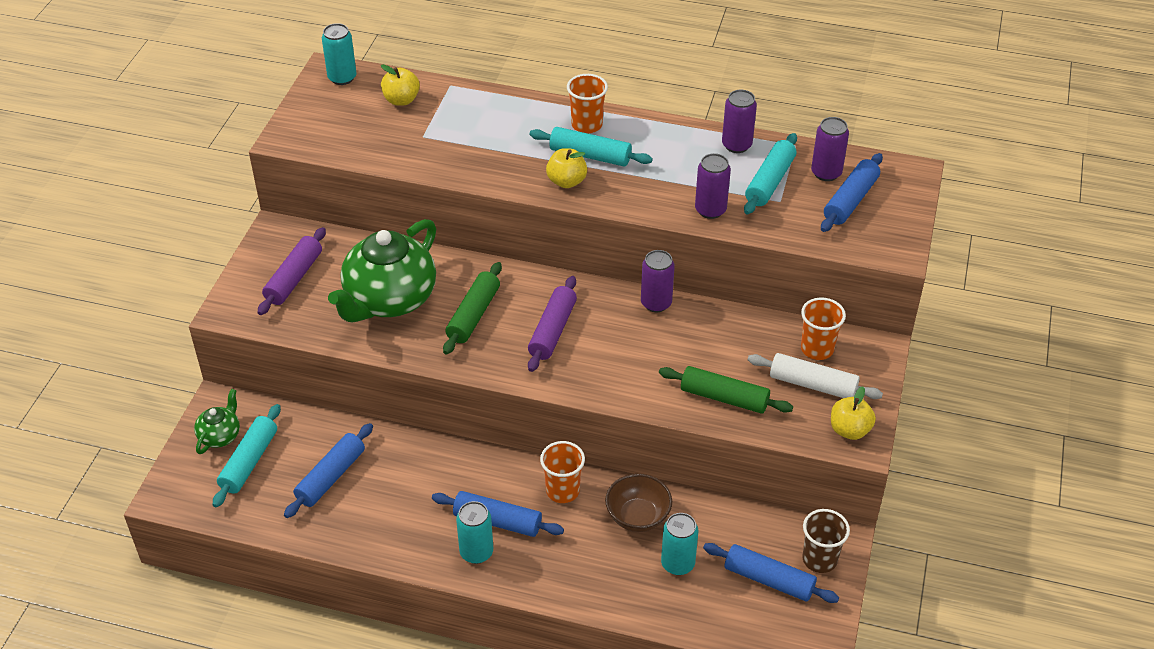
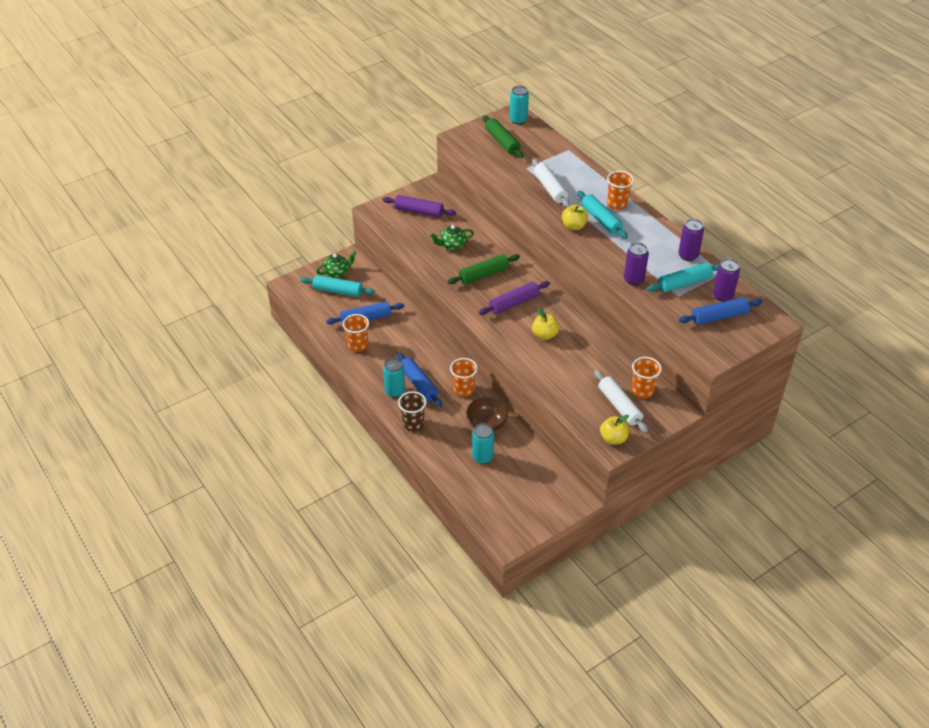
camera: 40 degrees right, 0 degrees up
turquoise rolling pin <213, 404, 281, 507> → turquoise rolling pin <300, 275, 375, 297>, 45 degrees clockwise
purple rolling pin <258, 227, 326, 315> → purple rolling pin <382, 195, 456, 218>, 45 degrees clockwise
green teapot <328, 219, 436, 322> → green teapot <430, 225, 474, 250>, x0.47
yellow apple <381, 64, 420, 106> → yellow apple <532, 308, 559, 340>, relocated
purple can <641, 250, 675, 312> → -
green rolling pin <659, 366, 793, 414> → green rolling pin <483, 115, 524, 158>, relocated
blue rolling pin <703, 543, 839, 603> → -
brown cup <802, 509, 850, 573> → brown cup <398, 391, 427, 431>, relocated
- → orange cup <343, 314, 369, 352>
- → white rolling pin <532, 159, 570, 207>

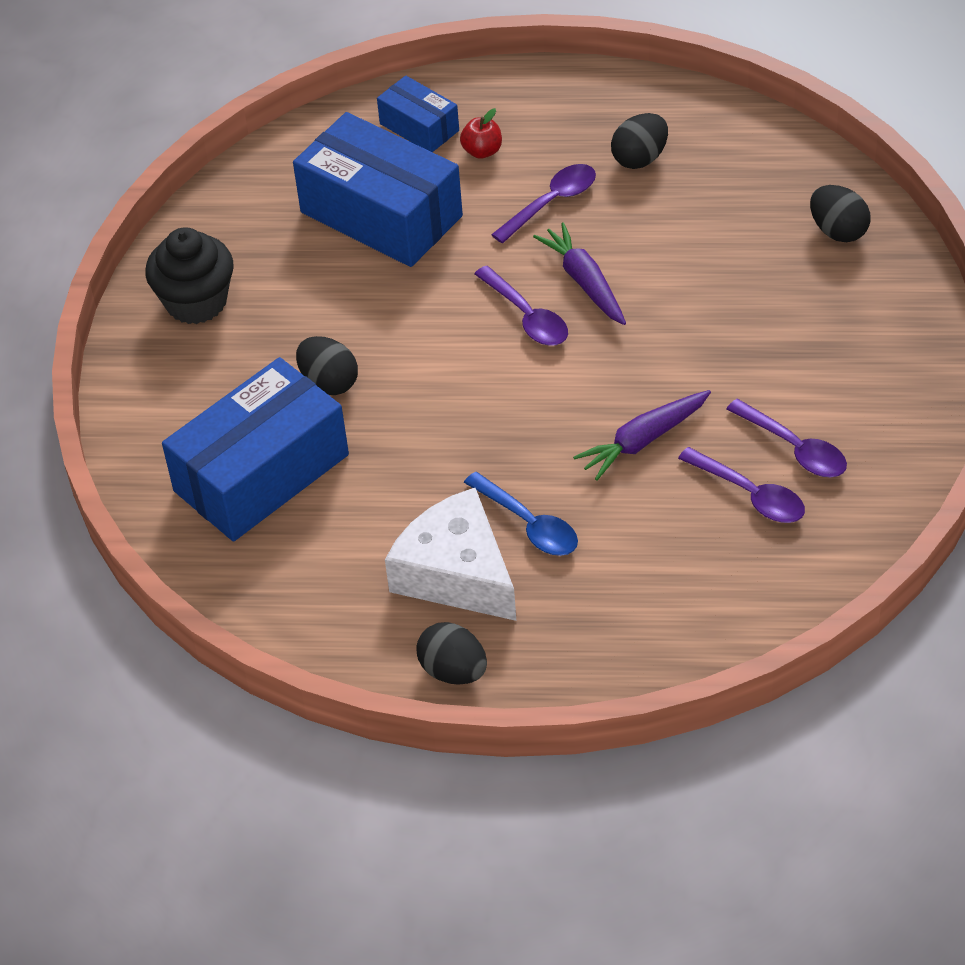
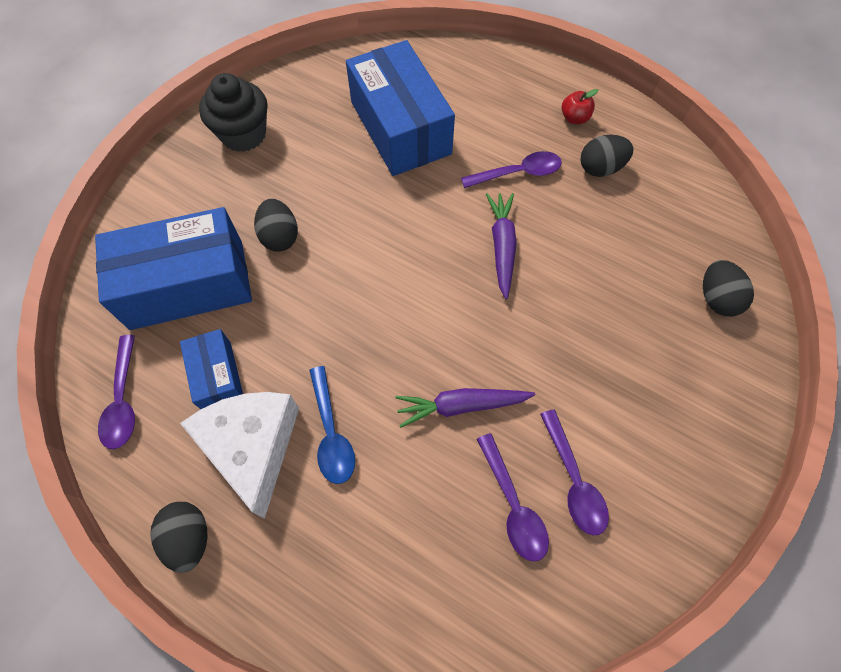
camera: 25 degrees right, 15 degrees up
blue box <377, 75, 459, 152> → blue box <180, 329, 243, 409>, relocated
red apple <460, 108, 502, 159> → red apple <562, 89, 598, 124>, relocated
purple spoon <474, 266, 568, 346> → purple spoon <98, 335, 135, 449>, relocated

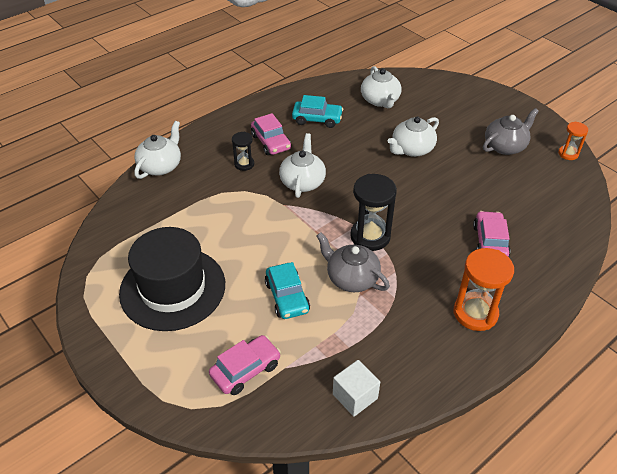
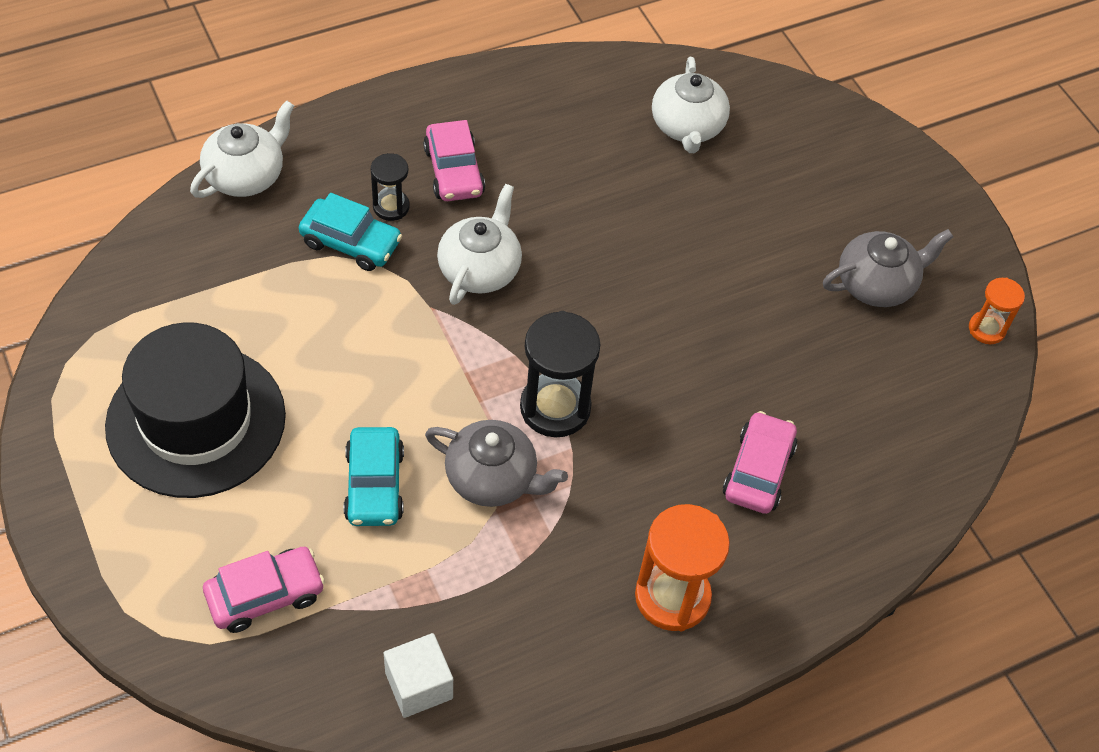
camera: 10 degrees right, 10 degrees up
turquoise car <292, 95, 343, 128> → turquoise car <299, 193, 402, 271>, relocated
grey teapot <316, 232, 390, 292> → grey teapot <425, 420, 568, 507>, 150 degrees clockwise
white teapot <388, 116, 439, 157> → -

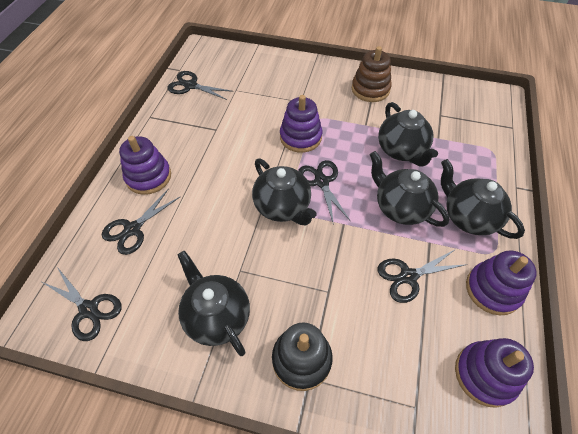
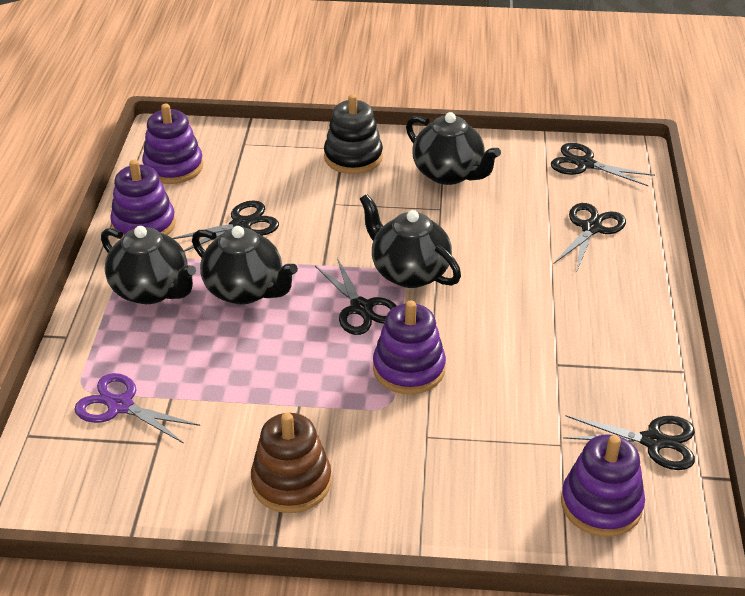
camera: 170 degrees right, 15 degrees down
purple stacking toy <119, 136, 171, 195> → purple stacking toy <561, 434, 645, 537>, relocated
black teapot <378, 102, 438, 166> → -
- → purple scissors <74, 373, 200, 444>

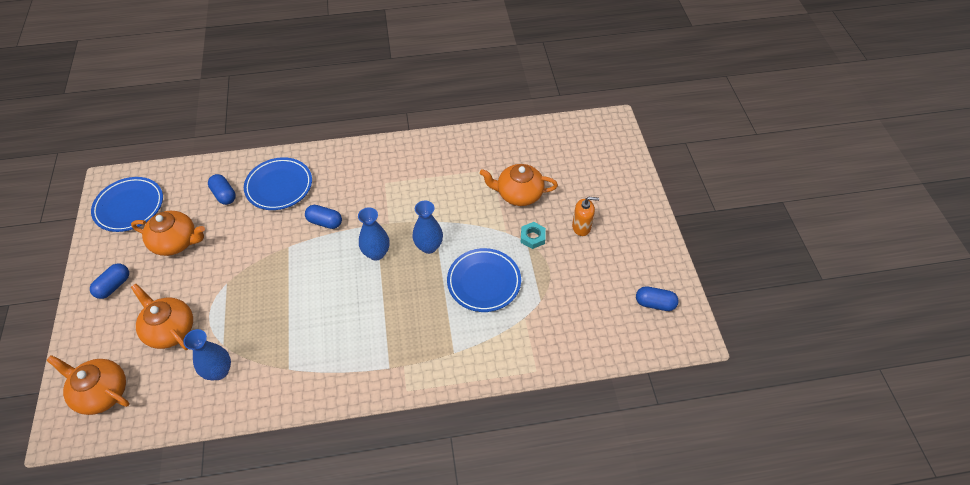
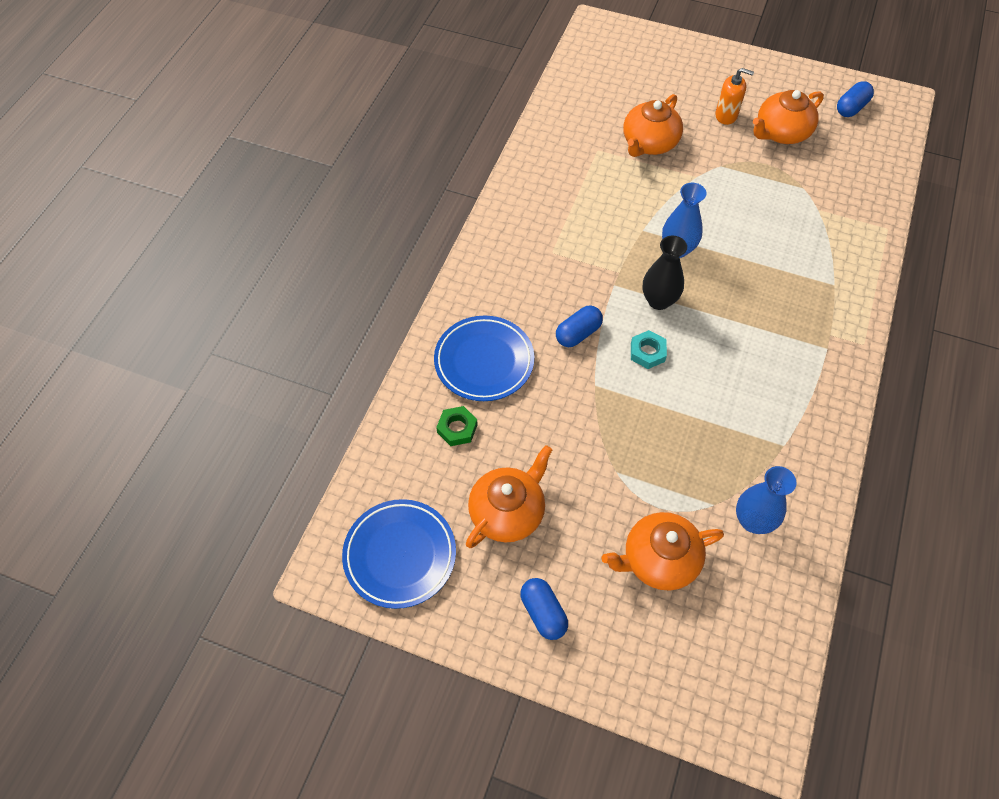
camera: 60 degrees left, 5 degrees up
orange teapot <46, 355, 130, 415> → orange teapot <753, 90, 824, 144>, relocated
blue capsule <208, 174, 236, 205> → green nut <436, 406, 477, 446>
blue vase <358, 207, 390, 260> → black vase <643, 236, 687, 310>
blue plate <447, 248, 521, 312> → -
turquoise nut <521, 222, 546, 249> → turquoise nut <631, 330, 667, 369>, relocated
orange soap dispenser <572, 197, 599, 236> → orange soap dispenser <715, 68, 754, 125>, 75 degrees clockwise

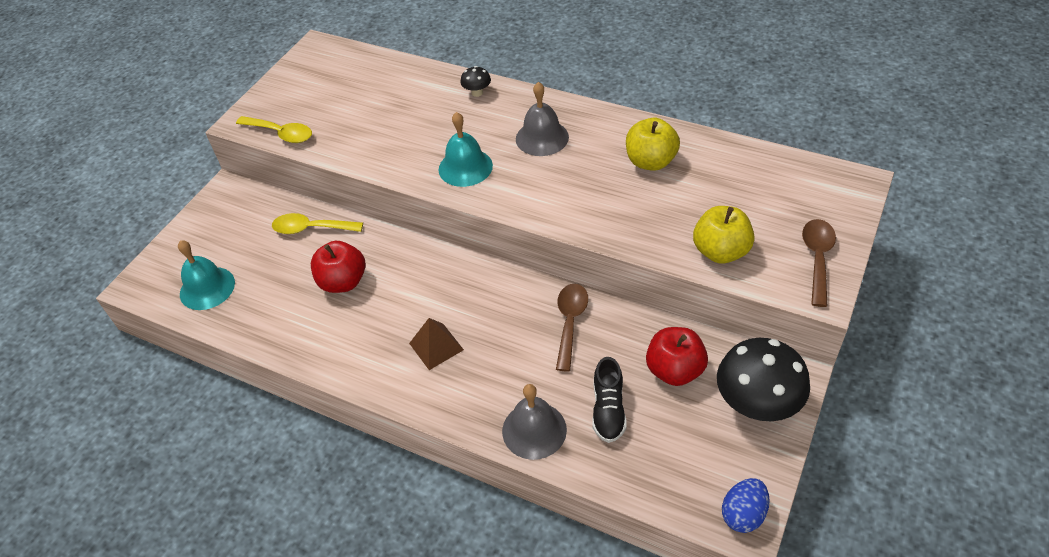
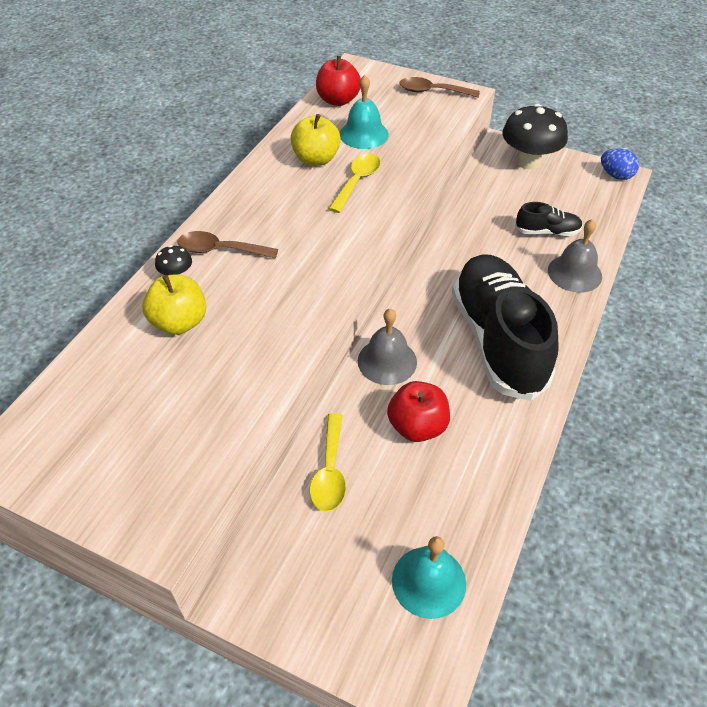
camera: 95 degrees left, 0 degrees up
yellow spoon <236, 116, 312, 143> → yellow spoon <329, 154, 381, 213>, relocated
brown pyramid <409, 318, 464, 370> → black shoe <452, 254, 558, 401>
turquoise bell <438, 112, 493, 187> → turquoise bell <340, 75, 389, 149>, relocated
grey bell <516, 82, 569, 156> → grey bell <358, 308, 417, 385>, relocated
brown spoon <556, 284, 588, 371> → brown spoon <177, 231, 278, 259>, relocated
red apple <646, 327, 708, 386> → red apple <316, 56, 361, 106>, relocated
yellow apple <693, 206, 754, 264> → yellow apple <142, 274, 206, 335>, relocated

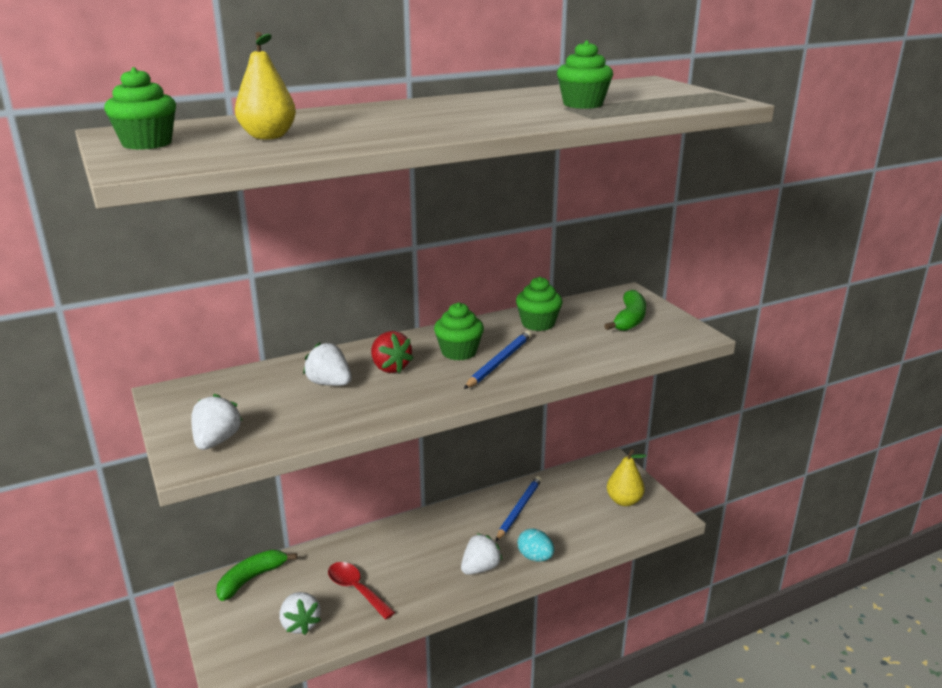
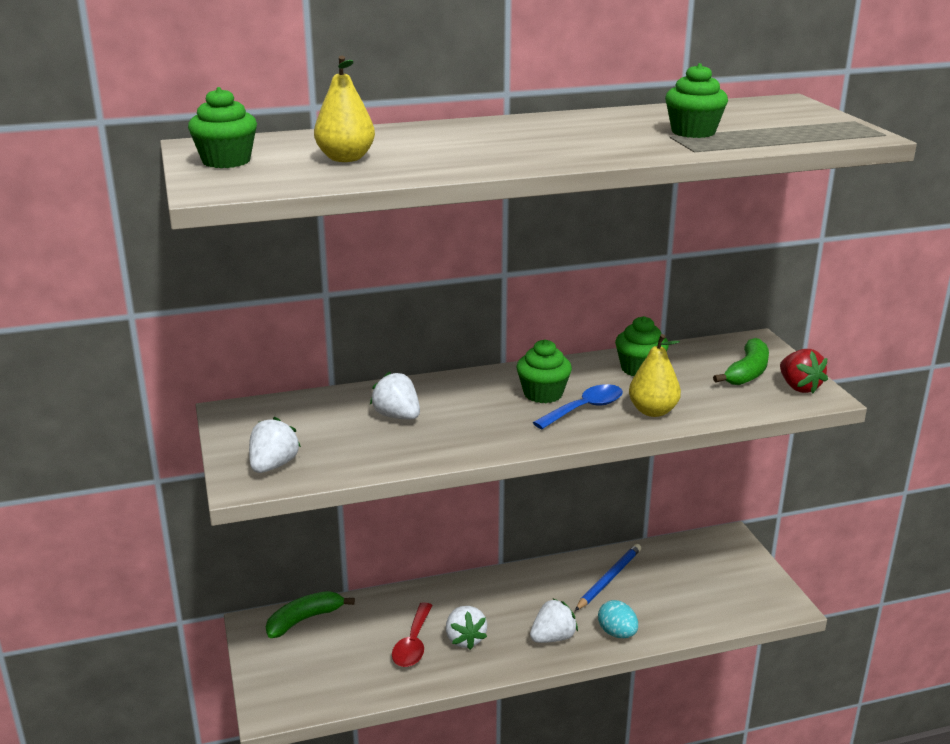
camera: 10 degrees right, 0 degrees up
white strawberry <280, 592, 321, 635> → white strawberry <446, 606, 487, 650>, relocated
red spoon <328, 562, 395, 620> → red spoon <392, 602, 433, 667>, 135 degrees counterclockwise
red strawberry <371, 331, 414, 373> → red strawberry <780, 349, 828, 393>, relocated
blue pencil <464, 331, 532, 389> → blue spoon <533, 384, 623, 429>
yellow pear <607, 449, 646, 506> → yellow pear <629, 334, 681, 417>, relocated

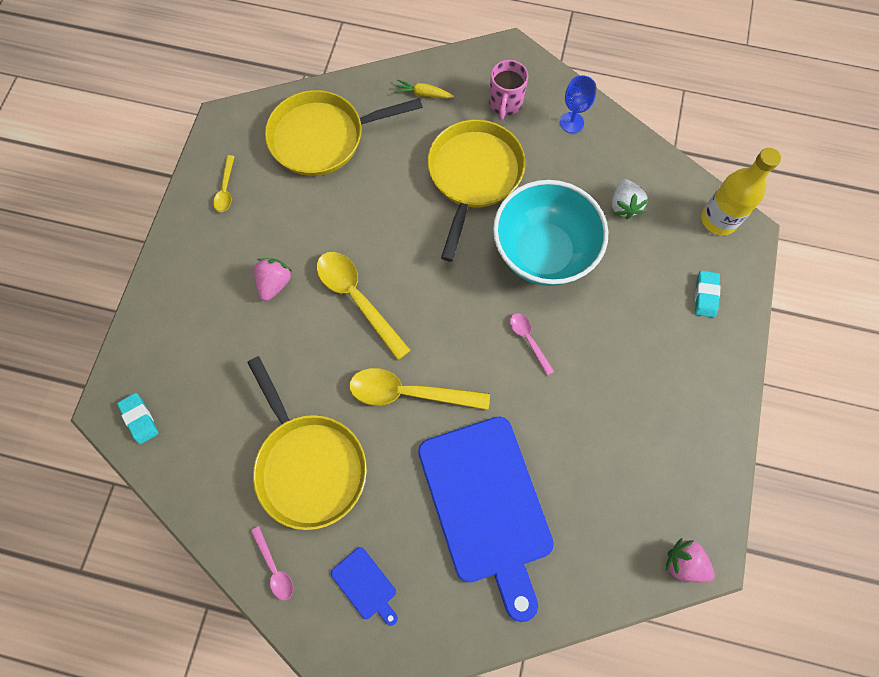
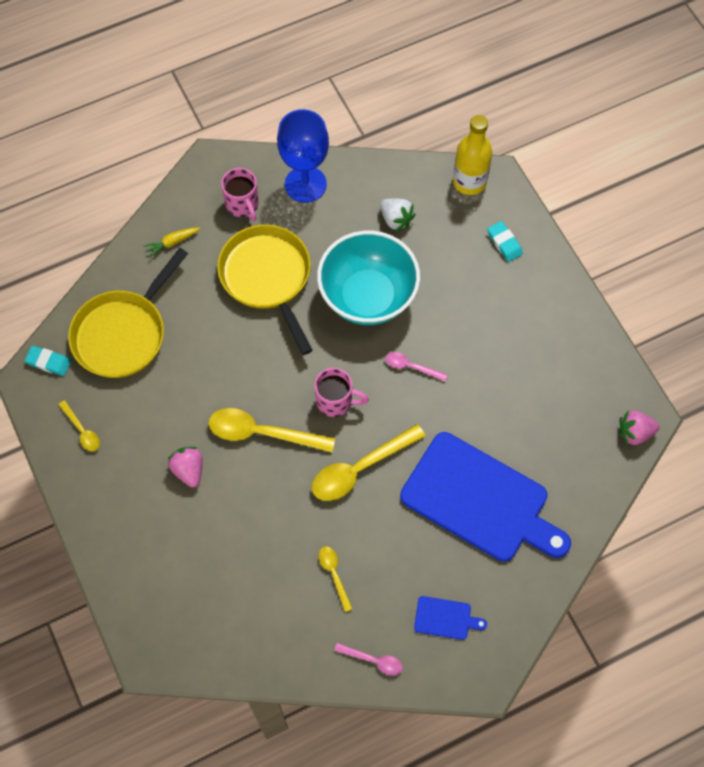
camera: 40 degrees left, 5 degrees down
turquoise eraser <117, 393, 159, 444> → turquoise eraser <25, 346, 71, 376>, relocated
yellow pan <247, 356, 367, 530> → yellow spoon <318, 546, 353, 612>
blue goblet <560, 75, 597, 133> → blue goblet <277, 109, 329, 203>, x1.82
- → pink mug <314, 368, 369, 417>

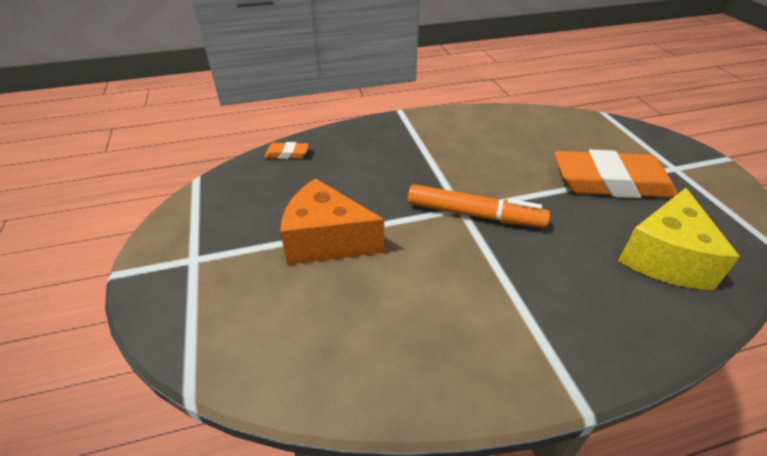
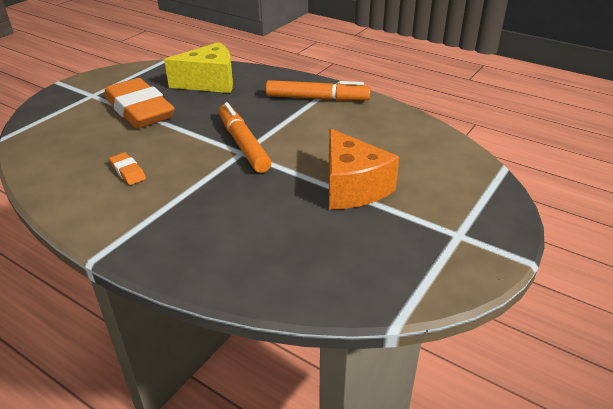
camera: 130 degrees left, 5 degrees down
orange eraser <265, 142, 309, 159> → orange eraser <109, 152, 146, 185>, relocated
- → orange marker <266, 80, 371, 101>

